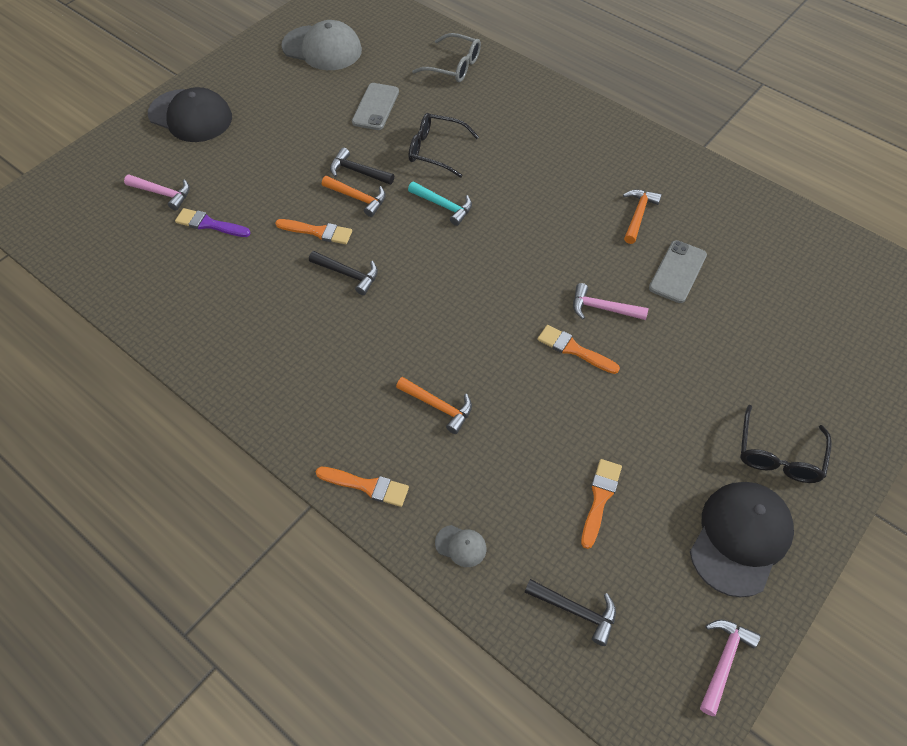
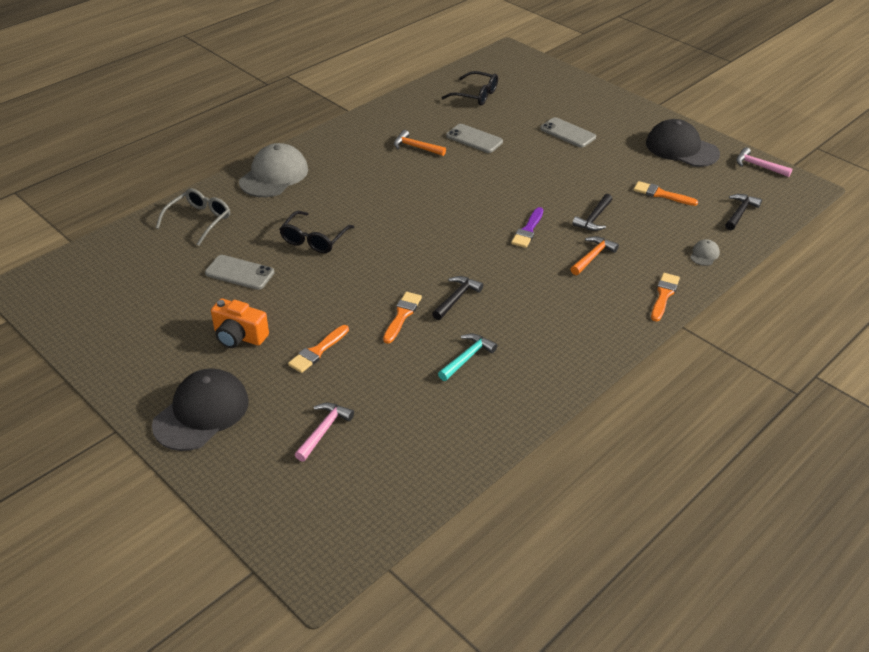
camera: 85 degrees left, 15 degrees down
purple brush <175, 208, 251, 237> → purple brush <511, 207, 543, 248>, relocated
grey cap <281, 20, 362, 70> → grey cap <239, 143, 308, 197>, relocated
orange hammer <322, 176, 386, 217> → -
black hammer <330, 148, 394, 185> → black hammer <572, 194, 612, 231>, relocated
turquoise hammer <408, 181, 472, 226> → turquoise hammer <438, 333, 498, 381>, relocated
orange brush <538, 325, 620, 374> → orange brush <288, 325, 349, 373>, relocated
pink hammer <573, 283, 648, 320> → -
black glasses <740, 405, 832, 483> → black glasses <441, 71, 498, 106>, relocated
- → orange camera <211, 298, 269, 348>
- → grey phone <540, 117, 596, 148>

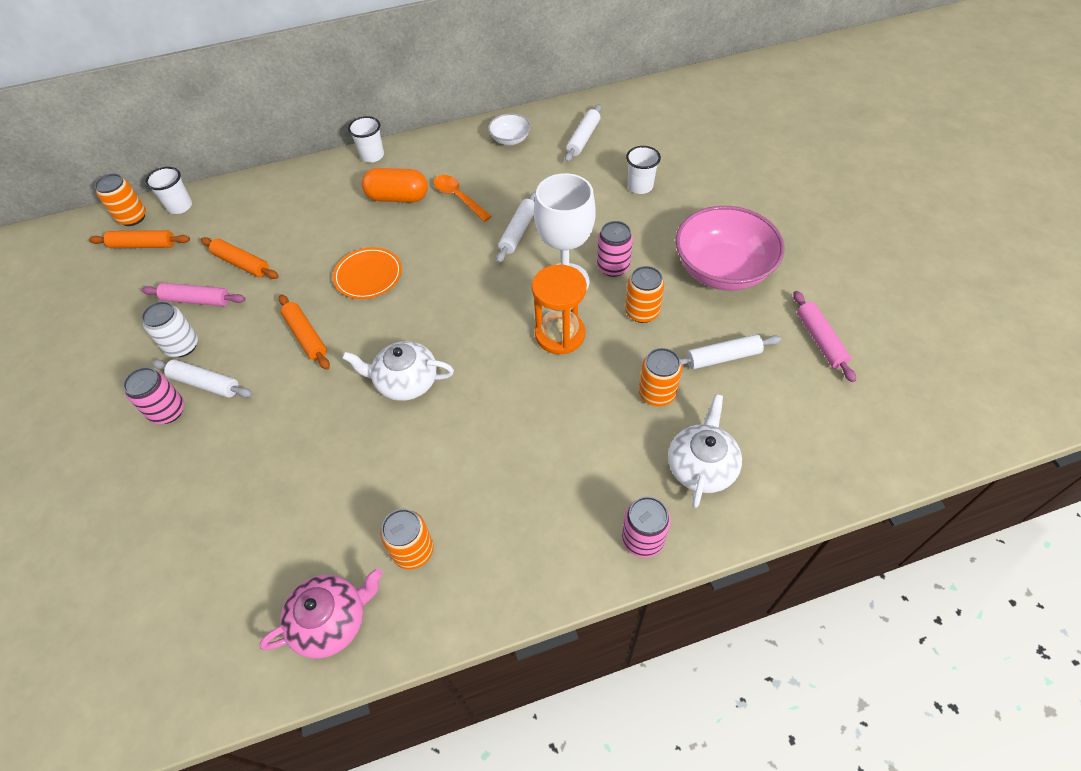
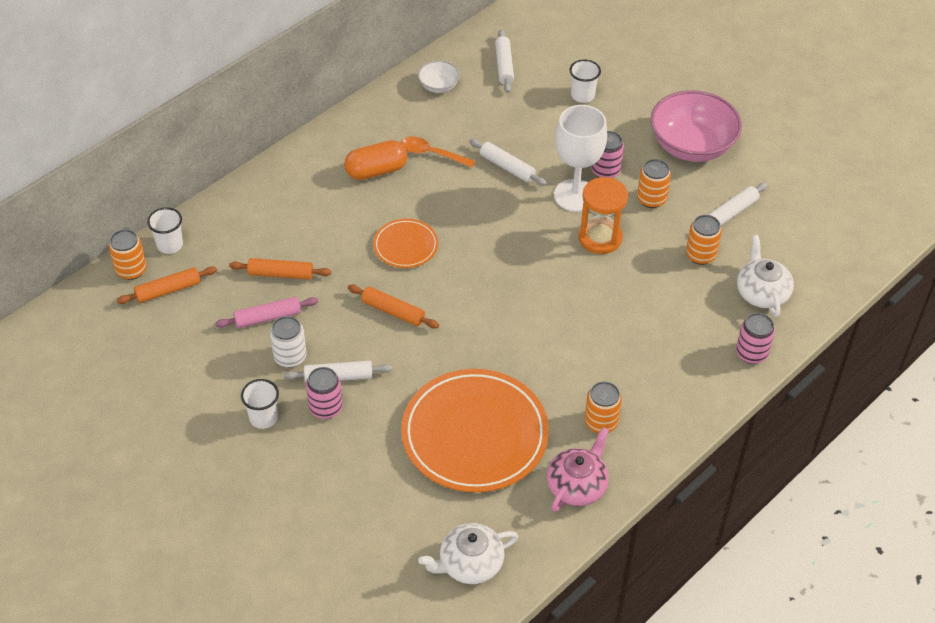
camera: 30 degrees left, 5 degrees down
white teapot <342, 341, 454, 401> → white teapot <418, 523, 519, 584>, relocated
white cup <348, 116, 384, 163> → white cup <241, 379, 279, 429>, relocated
white rolling pin <496, 191, 536, 263> → white rolling pin <469, 139, 547, 186>, 45 degrees counterclockwise
pink rolling pin <793, 291, 856, 382> → -
- → orange plate <401, 369, 549, 492>

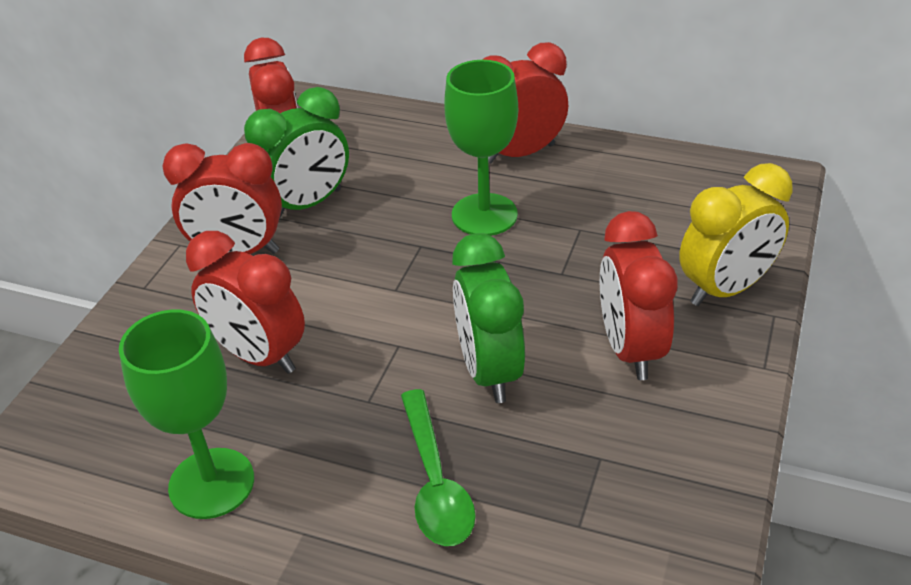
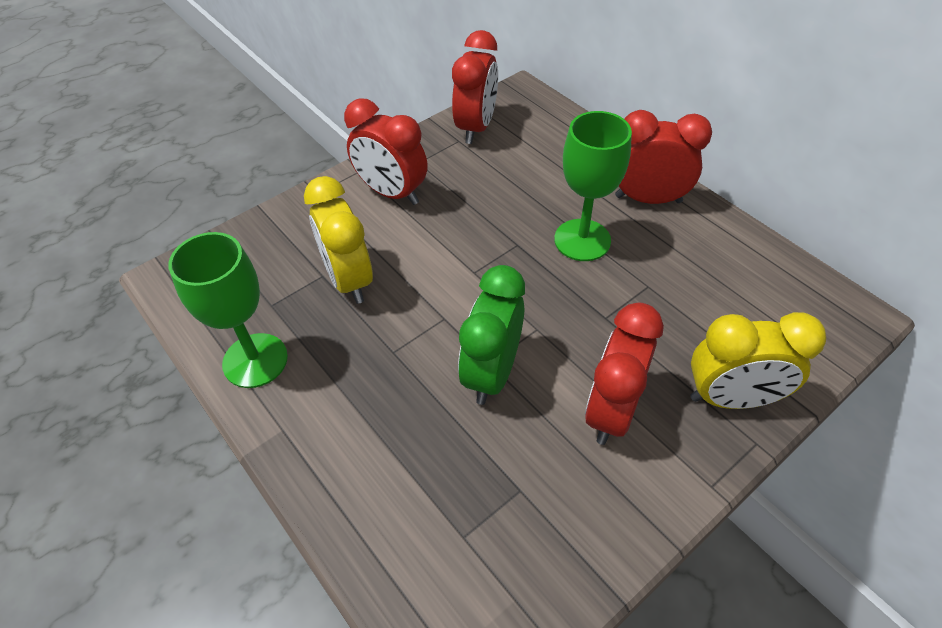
camera: 30 degrees right, 10 degrees up
red clock <186, 231, 305, 374> → yellow clock <304, 176, 373, 304>
green clock <244, 87, 349, 220> → -
green spoon <401, 389, 476, 546> → -

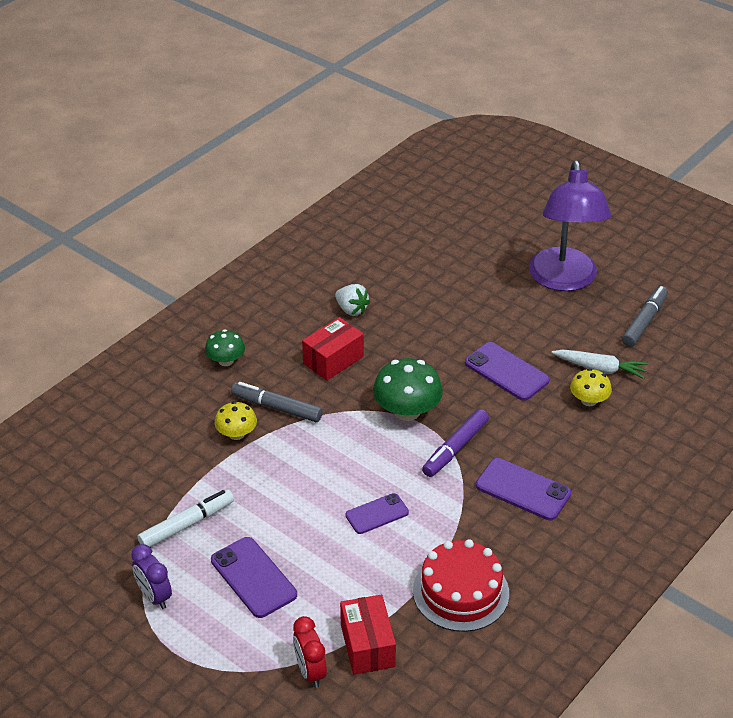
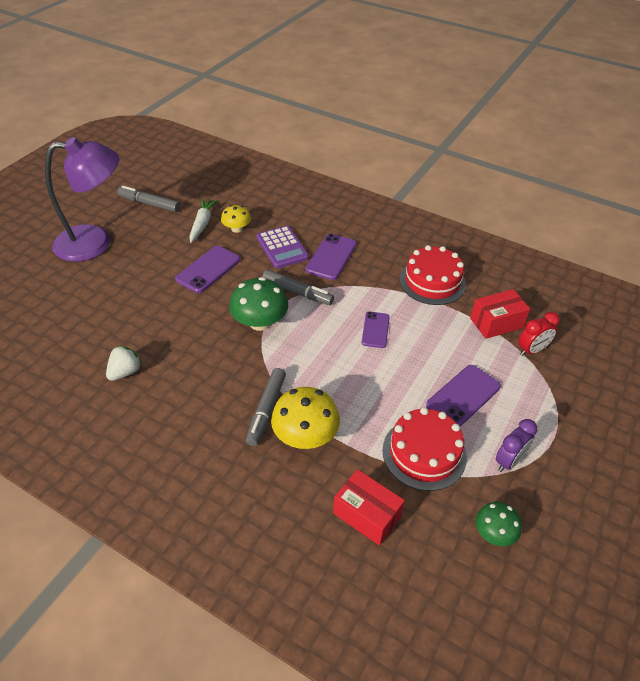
camera: 100 degrees left, 5 degrees up
white marker <137, 489, 234, 547> → red cake <382, 407, 467, 491>
green mushroom <205, 329, 245, 366> → green mushroom <476, 502, 522, 546>, relocated
yellow mushroom <215, 401, 257, 440> → yellow mushroom <271, 387, 340, 449>, x1.67
red box <302, 317, 364, 381> → red box <333, 469, 405, 546>, relocated
purple phone <345, 493, 409, 534> → purple phone <361, 312, 390, 348>, 45 degrees clockwise
purple marker <422, 409, 489, 477> → grey marker <262, 270, 334, 305>
- → purple calculator <256, 226, 309, 269>

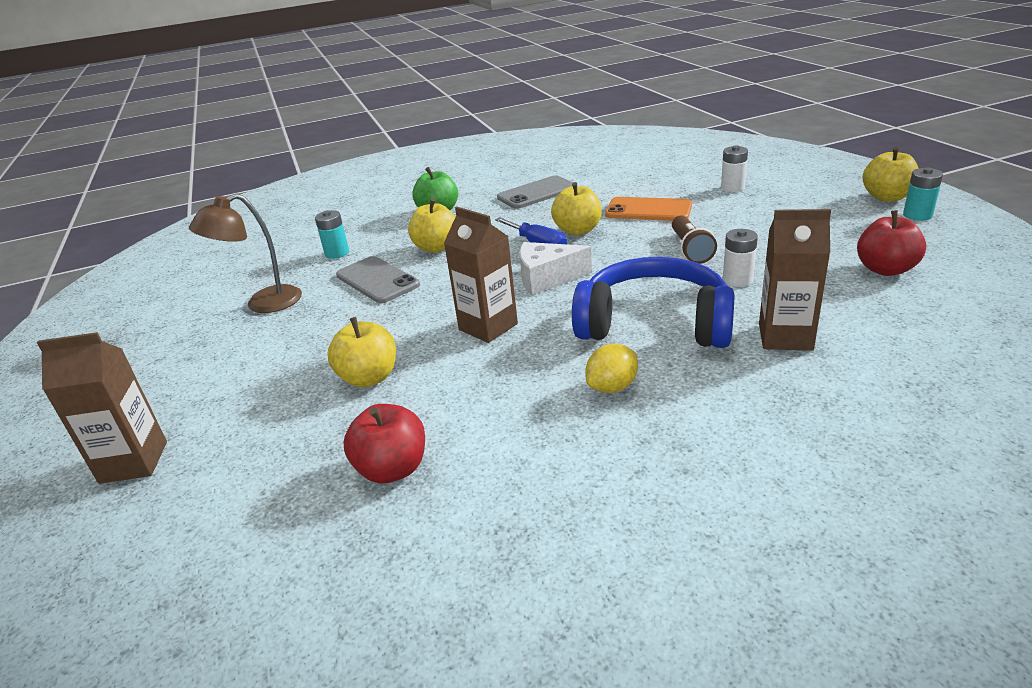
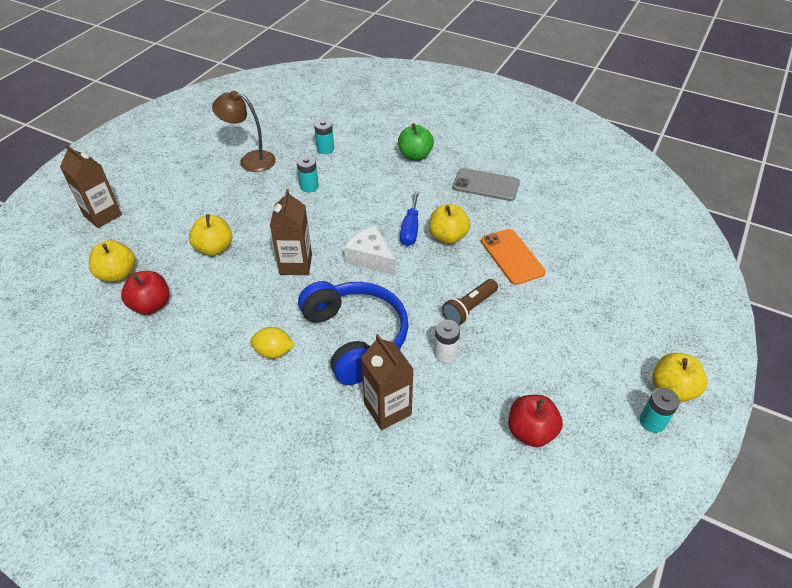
camera: 45 degrees right, 15 degrees up
grey phone <336, 256, 420, 303> → turquoise battery <297, 156, 319, 192>
yellow apple <408, 199, 455, 253> → yellow apple <89, 240, 135, 282>, relocated
white battery <721, 145, 748, 192> → -

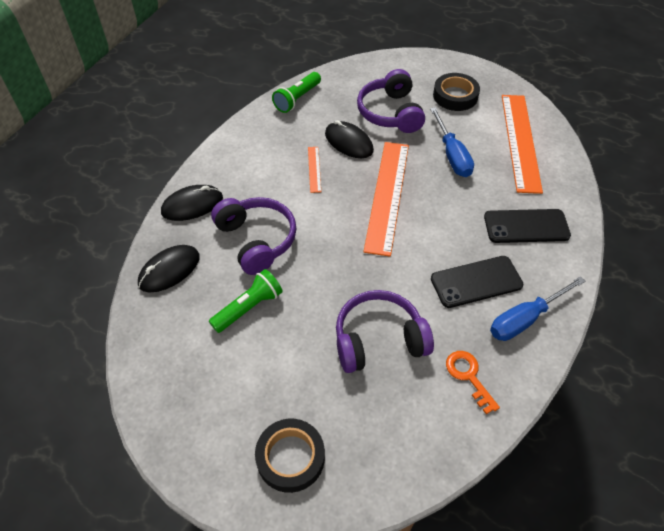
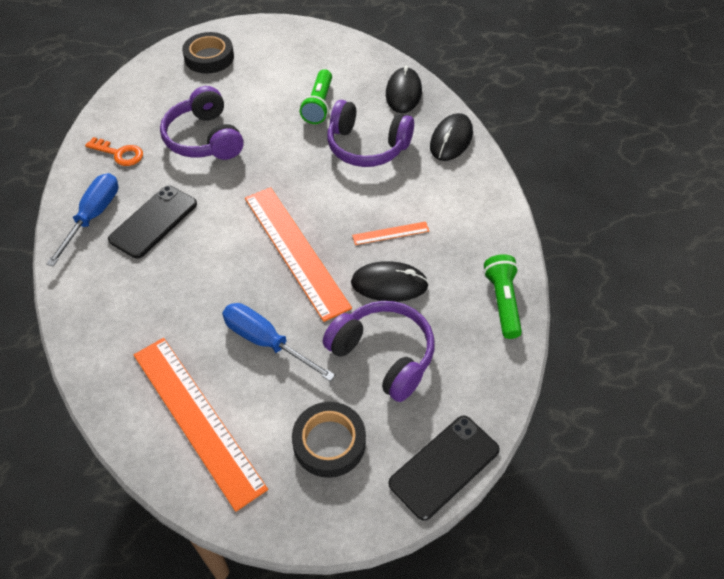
camera: 140 degrees right, 0 degrees up
orange ruler <308, 147, 321, 193> → orange ruler <352, 221, 429, 245>, 60 degrees counterclockwise
purple headphones <336, 290, 434, 373> → purple headphones <160, 86, 244, 160>, 120 degrees clockwise
black phone <484, 209, 571, 243> → black phone <388, 416, 500, 521>, relocated

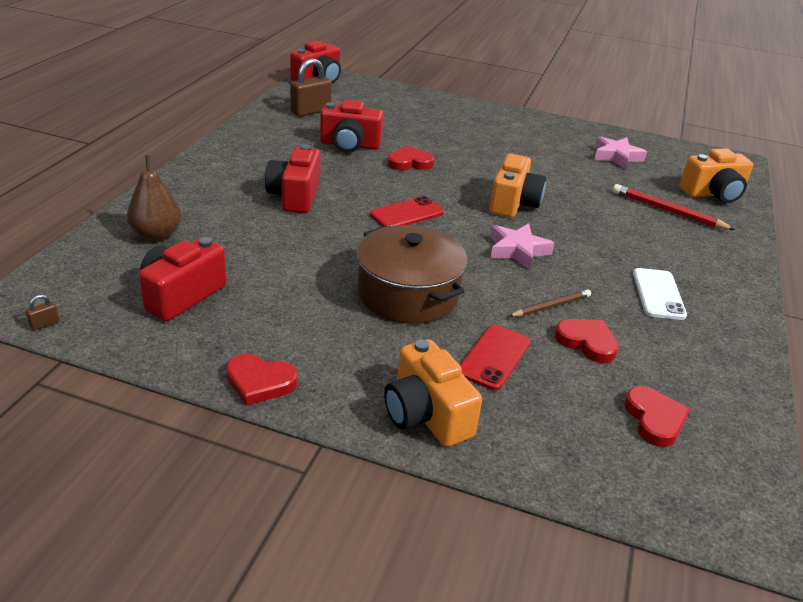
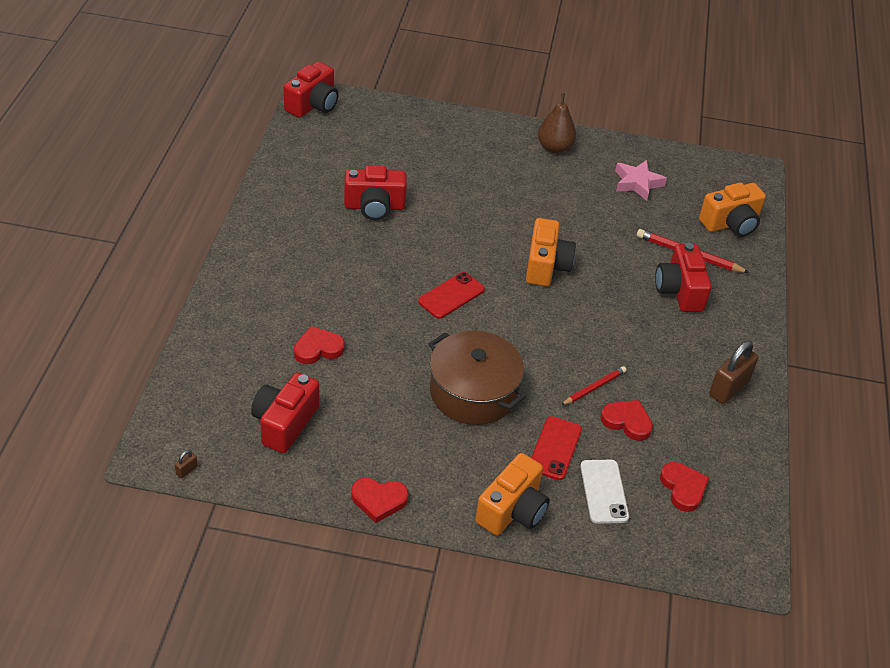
camera: 10 degrees left, 10 degrees up
brown pear <127, 155, 181, 241> → brown pear <538, 93, 576, 153>, relocated
red camera <265, 145, 321, 213> → red camera <655, 243, 712, 312>, relocated
brown padlock <290, 58, 332, 117> → brown padlock <709, 341, 758, 404>, relocated
orange camera <384, 339, 482, 447> → orange camera <475, 453, 550, 535>, 105 degrees counterclockwise
red heart <388, 146, 434, 171> → red heart <294, 326, 345, 364>, relocated
pink star <490, 223, 555, 270> → -
brown pencil <508, 289, 591, 317> → red pencil <561, 366, 627, 405>
white phone <633, 268, 687, 320> → white phone <580, 460, 629, 524>, relocated

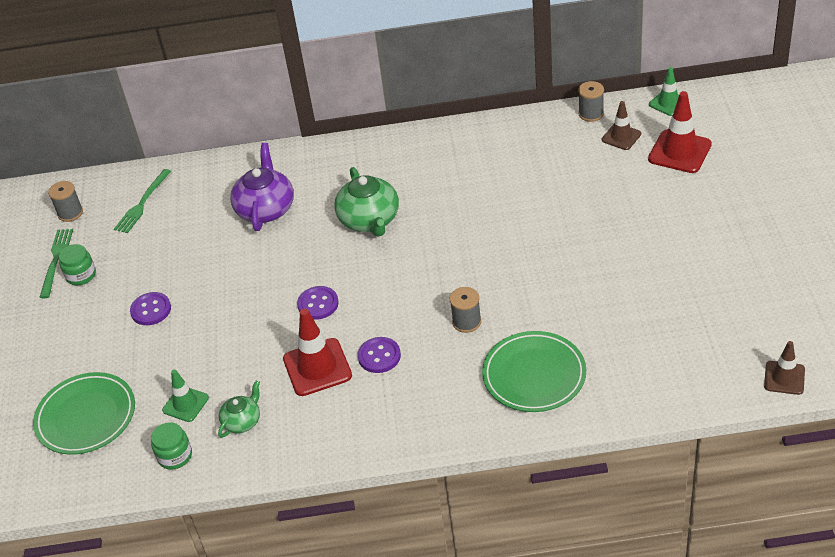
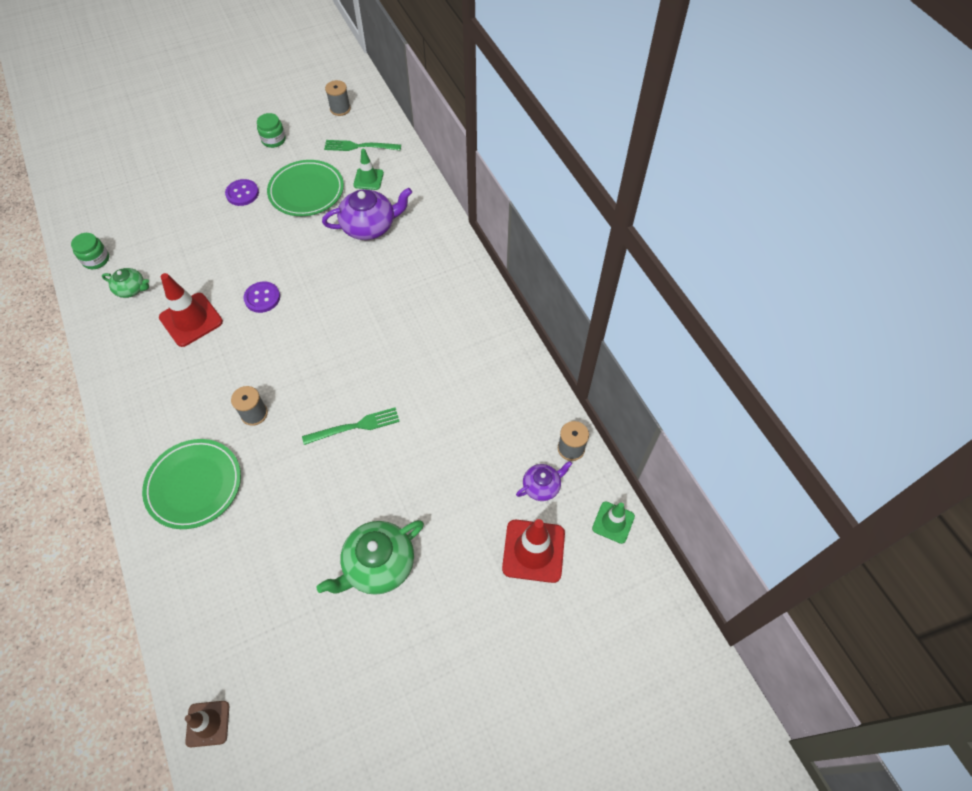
camera: 65 degrees right, 15 degrees up
green plate <33, 372, 135, 455> → green plate <267, 160, 344, 216>, relocated
green fork <39, 229, 73, 298> → green fork <302, 407, 400, 445>, relocated
green traffic cone <162, 369, 209, 422> → green traffic cone <353, 149, 384, 190>, relocated
green teapot <334, 167, 399, 237> → green teapot <316, 520, 424, 595>, relocated
purple button <358, 337, 401, 373> → -
brown traffic cone <602, 101, 641, 150> → purple teapot <516, 461, 572, 501>

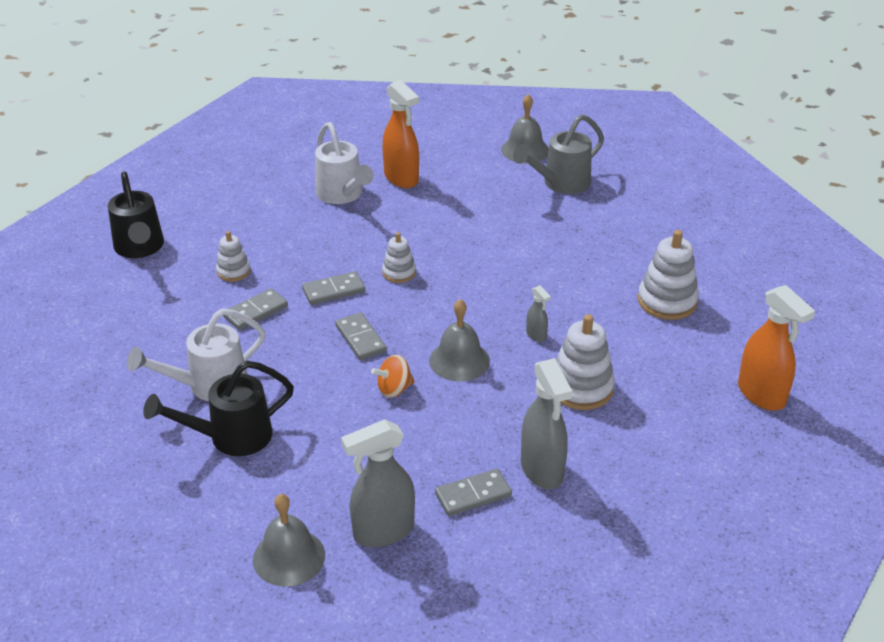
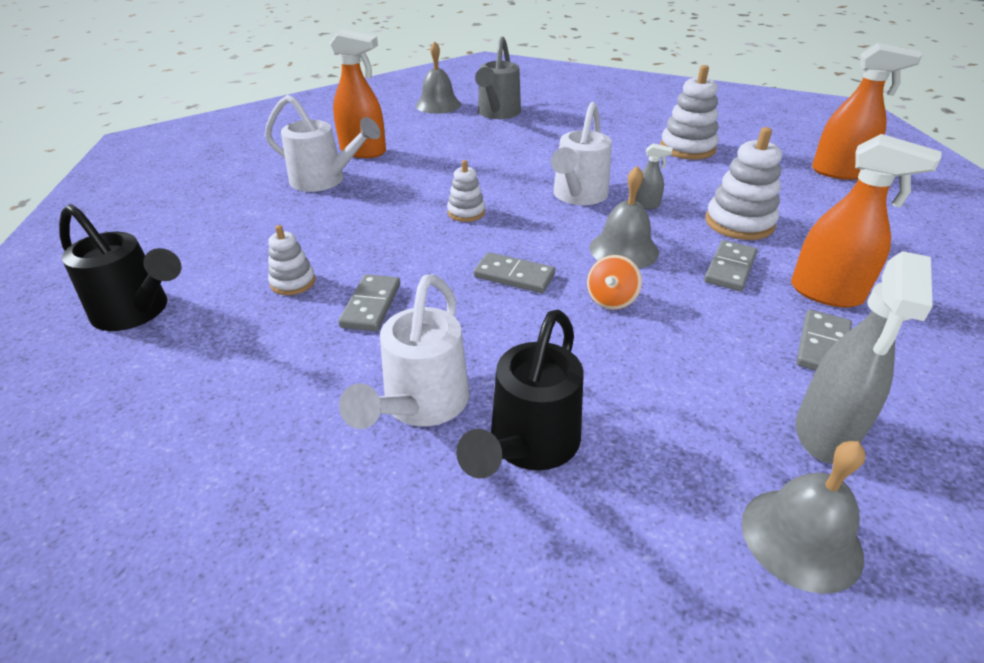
camera: 40 degrees left, 0 degrees up
grey domino <302, 271, 365, 305> → grey domino <704, 240, 757, 291>, relocated
grey spray bottle <521, 358, 572, 490> → orange spray bottle <791, 134, 942, 307>
- → white watering can <551, 102, 612, 205>

